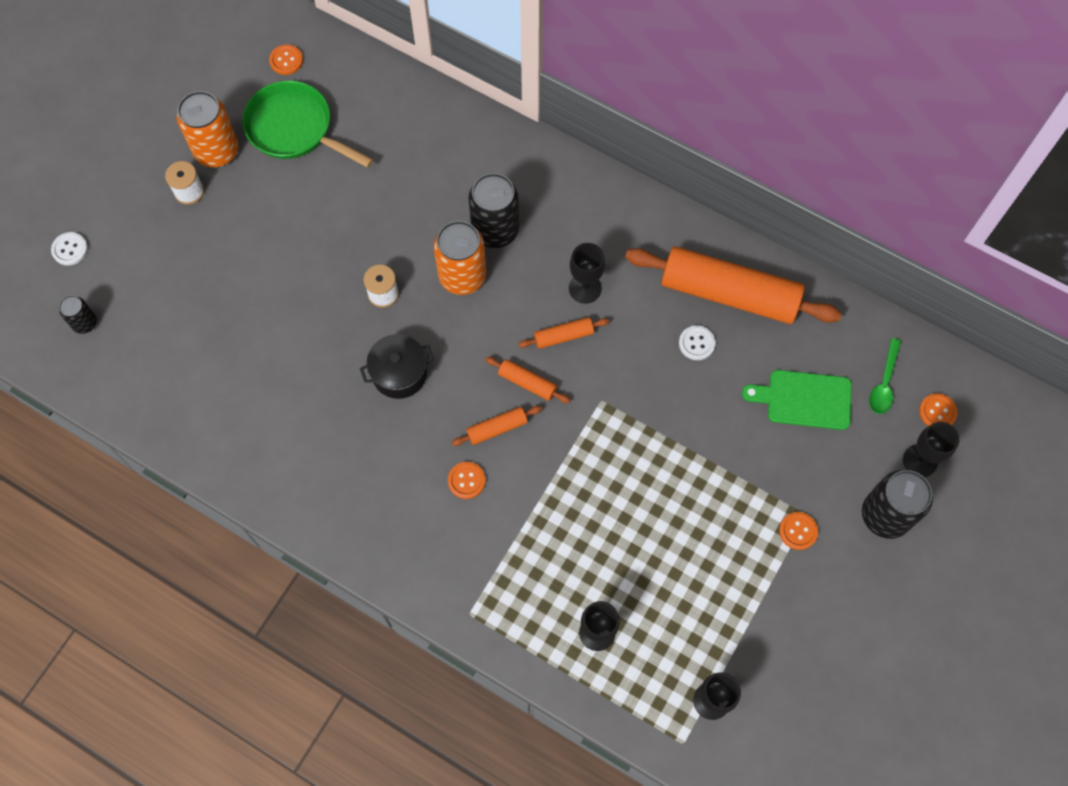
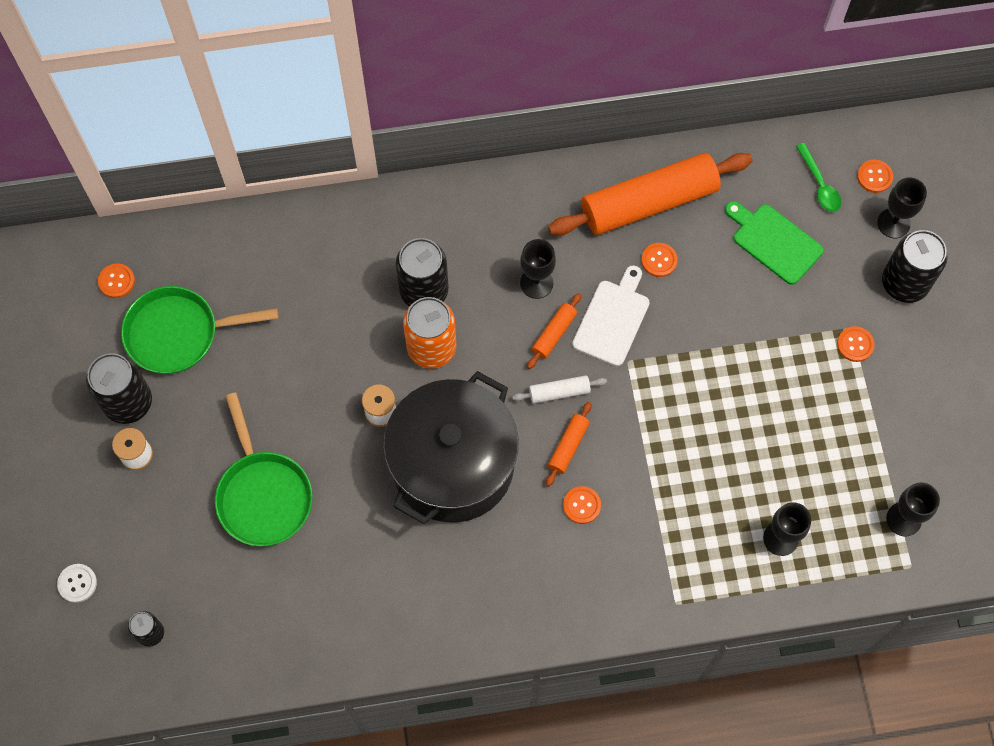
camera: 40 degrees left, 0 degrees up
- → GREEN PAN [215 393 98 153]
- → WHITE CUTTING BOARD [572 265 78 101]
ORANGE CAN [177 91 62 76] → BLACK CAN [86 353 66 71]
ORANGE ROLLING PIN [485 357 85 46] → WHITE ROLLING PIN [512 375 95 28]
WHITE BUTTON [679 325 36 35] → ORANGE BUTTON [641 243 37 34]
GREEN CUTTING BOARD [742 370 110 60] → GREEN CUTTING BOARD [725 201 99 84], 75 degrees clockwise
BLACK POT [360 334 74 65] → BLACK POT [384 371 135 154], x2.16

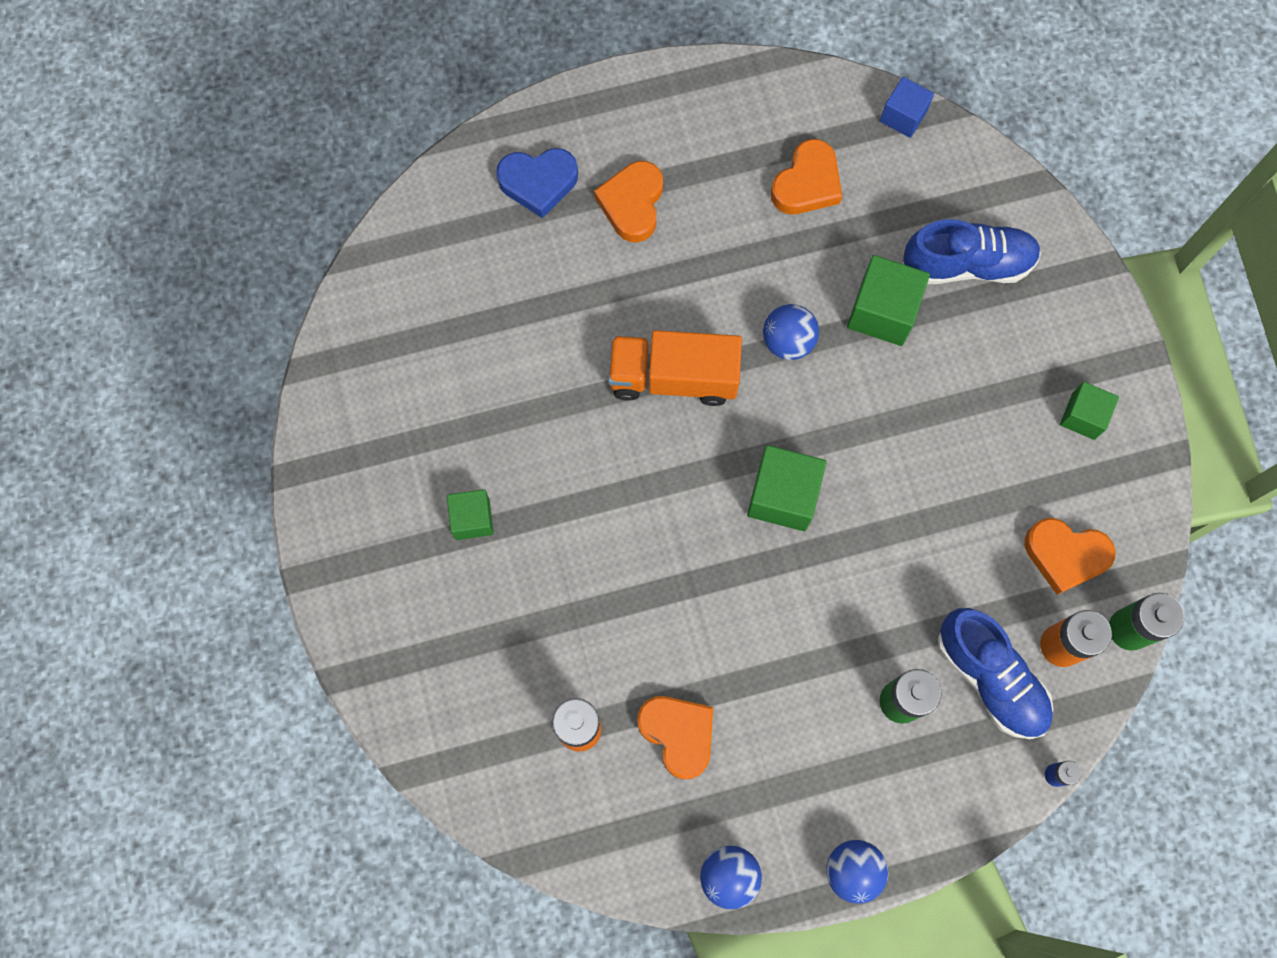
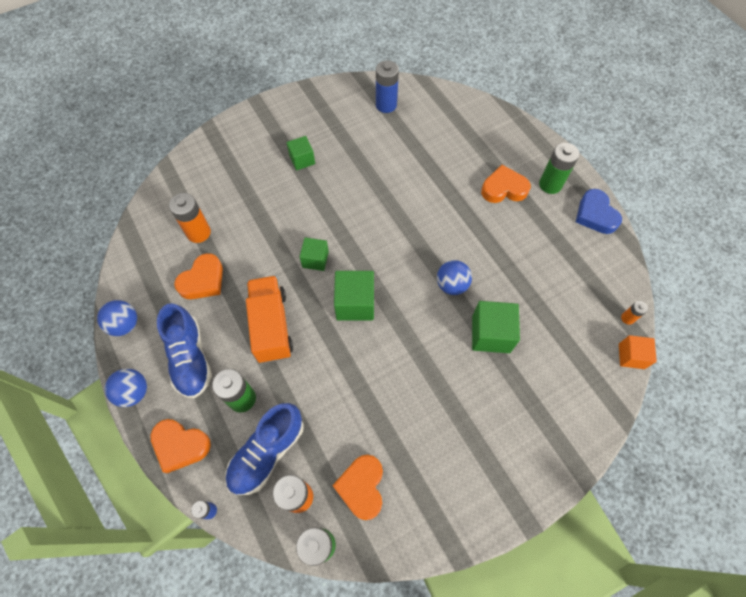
camera: 75 degrees right, 10 degrees down
- → BLUE BATTERY [376 61 23 52]
- → GREEN BATTERY [539 143 40 51]
- → ORANGE CUBE [619 335 38 34]
BLUE HEART [496 148 82 70] → BLUE HEART [576 189 46 45], move
ORANGE TRUCK [608 330 134 76] → ORANGE TRUCK [246 276 47 87], move
ORANGE HEART [771 139 71 75] → ORANGE HEART [150 419 61 54], move
BLUE SHOE [903 219 138 65] → BLUE SHOE [157 303 55 96], move
GREEN CUBE [1060 382 59 58] → GREEN CUBE [300 237 29 34], move
BLUE CUBE [880 77 54 61] → ORANGE BATTERY [621 301 27 24]

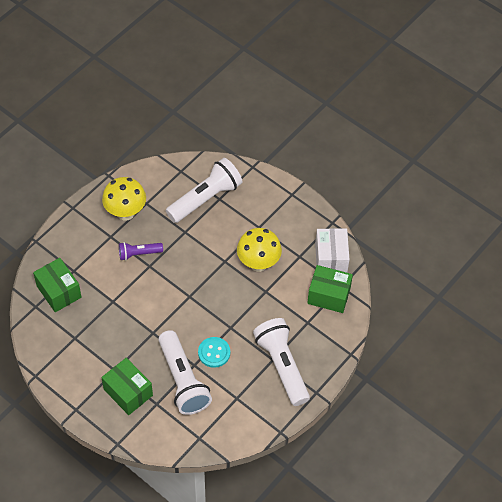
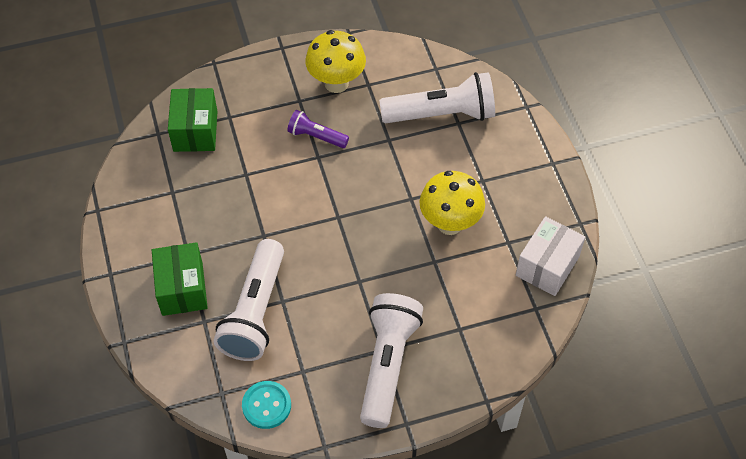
camera: 35 degrees right, 0 degrees up
GREEN BOX [307 265 46 48] → -
TURQUOISE BUTTON [198 337 32 31] → TURQUOISE BUTTON [242 381 49 48], move

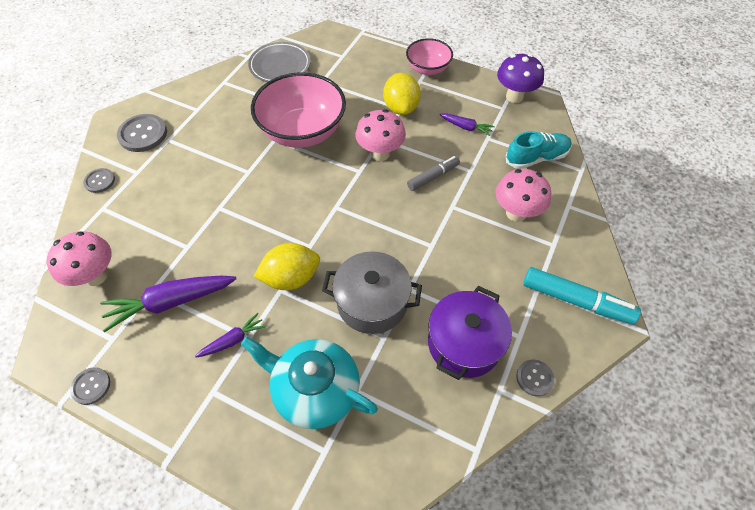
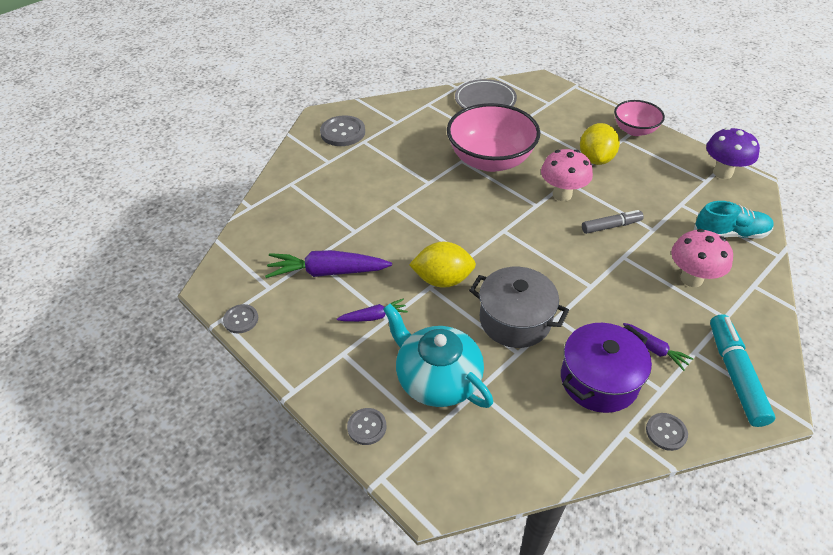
camera: 20 degrees right, 10 degrees down
PINK MUSHROOM [46 231 66 55] → -
GREY BUTTON [83 168 32 25] → GREY BUTTON [347 408 40 37], move
PURPLE CARROT [440 113 55 23] → PURPLE CARROT [623 323 71 48], move
TURQUOISE MARKER [523 267 118 57] → TURQUOISE MARKER [710 314 66 113], 135 degrees counterclockwise

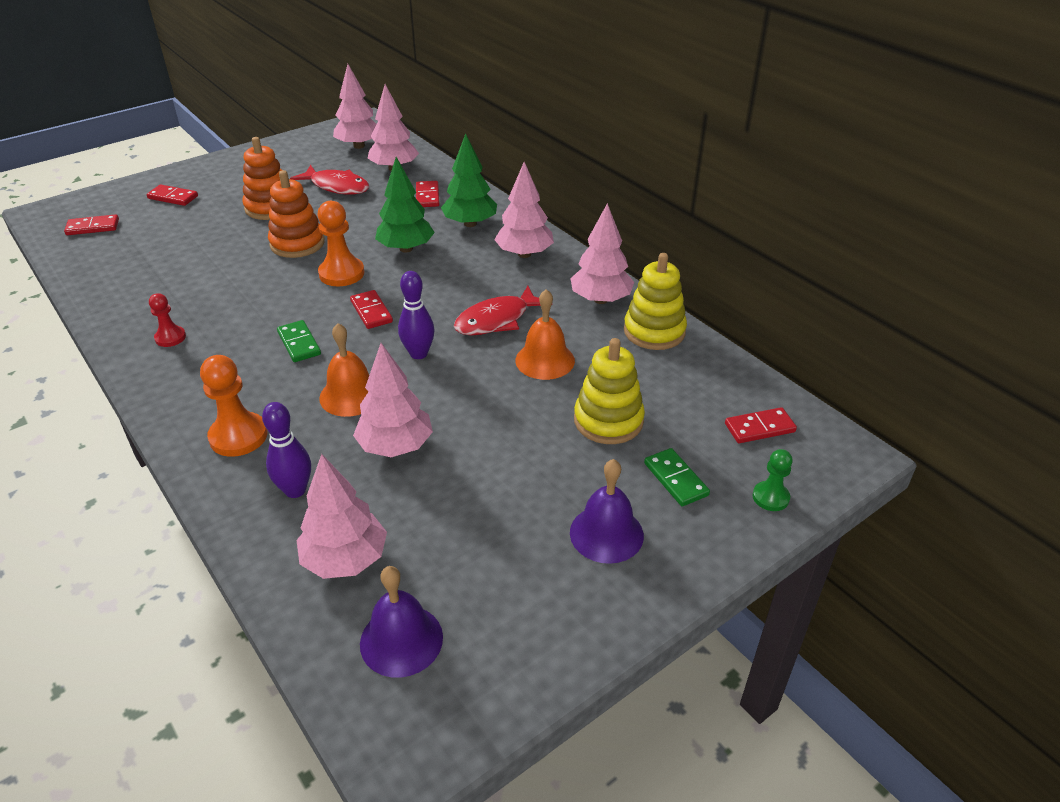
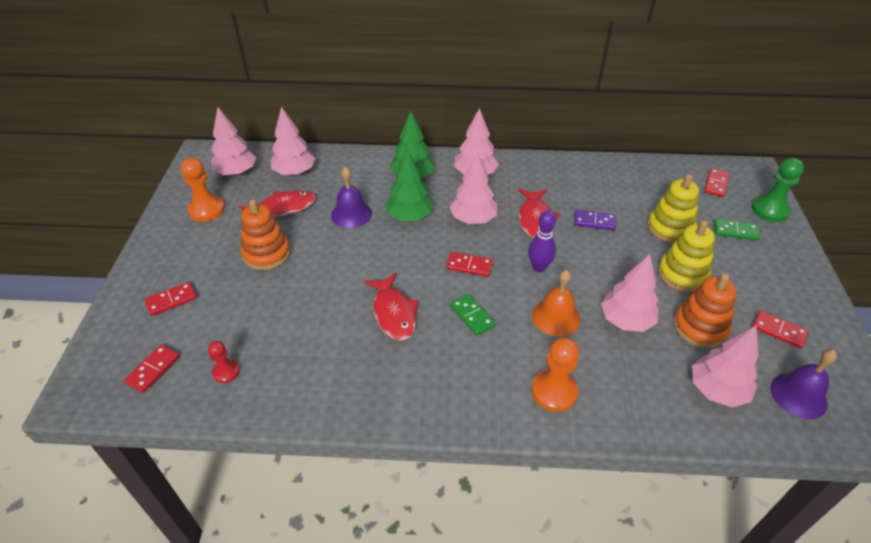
camera: 50 degrees left, 5 degrees up
PURPLE BOWLING PIN [262 402 49 96] → -
- → RED FISH [364 273 55 68]
RED PAWN [149 293 37 54] → RED PAWN [208 341 32 42], move
ORANGE STACKING TOY [268 170 57 88] → ORANGE STACKING TOY [673 273 63 75], move
ORANGE PAWN [317 201 47 85] → ORANGE PAWN [181 158 44 64], move
RED DOMINO [416 181 23 26] → RED DOMINO [752 310 57 39], move
PINK TREE [570 203 64 101] → PINK TREE [449 152 49 72], move
PURPLE BELL [570 459 74 105] → PURPLE BELL [331 167 41 61], move
YELLOW STACKING TOY [624 253 63 97] → YELLOW STACKING TOY [658 220 57 72], move
ORANGE BELL [515 289 60 91] → PURPLE DOMINO [574 210 42 20]
GREEN DOMINO [277 320 44 42] → GREEN DOMINO [450 294 45 42], 45 degrees clockwise
GREEN PAWN [752 449 41 62] → GREEN PAWN [752 158 52 64], x1.69

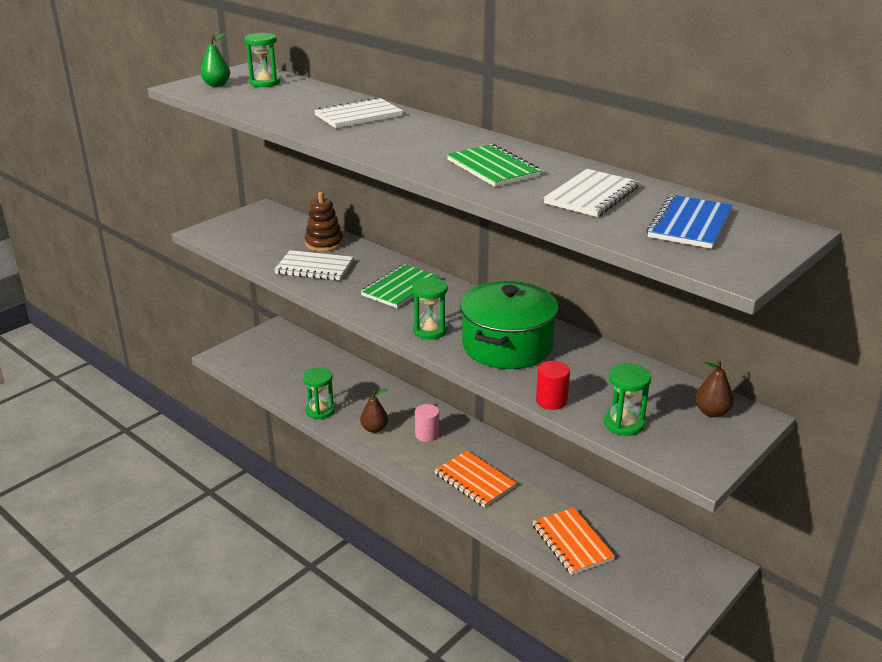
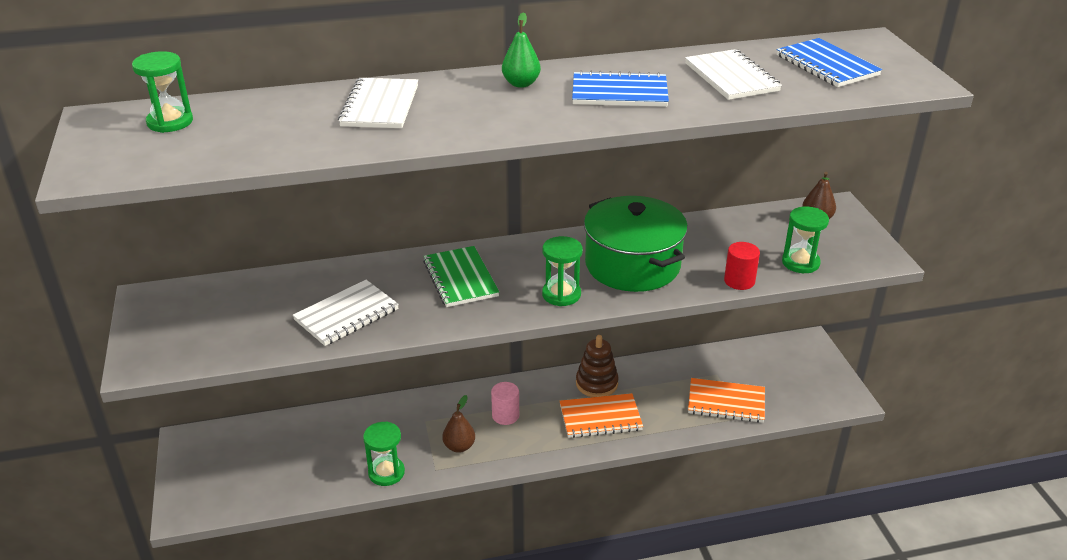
camera: 55 degrees left, 5 degrees up
GREEN PEAR [200 33 30 54] → GREEN PEAR [502 12 39 76], move
BROWN STACKING TOY [305 192 38 60] → BROWN STACKING TOY [576 335 43 62], move
GREEN NOTEBOOK [447 144 95 43] → BLUE NOTEBOOK [572 70 97 37]

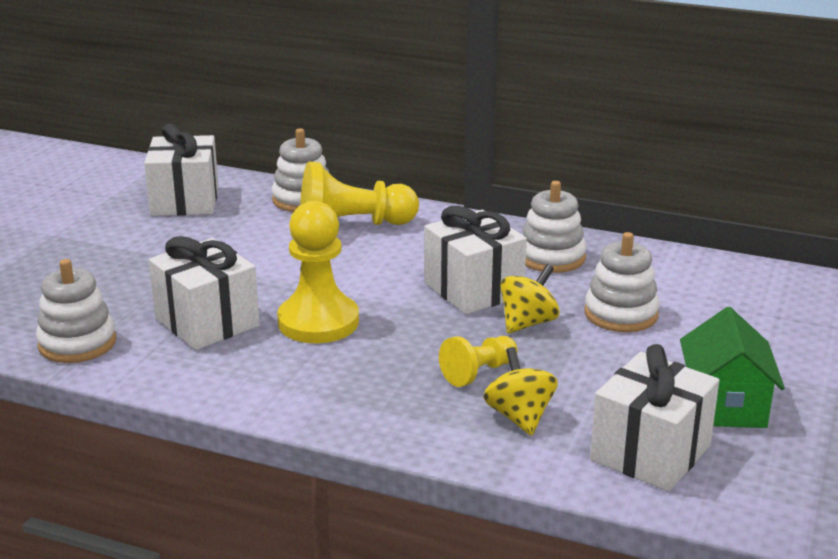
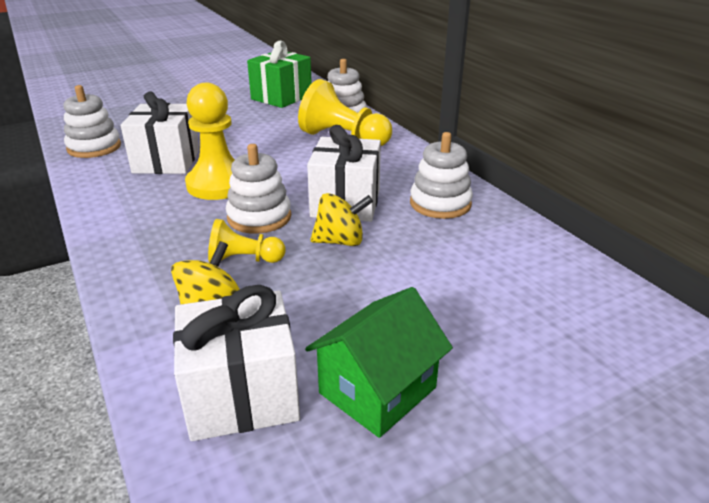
camera: 40 degrees right, 5 degrees up
WHITE STACKING TOY [585 232 75 100] → WHITE STACKING TOY [226 144 65 90], move
WHITE GIFT [144 124 75 92] → GREEN GIFT [247 41 65 67]

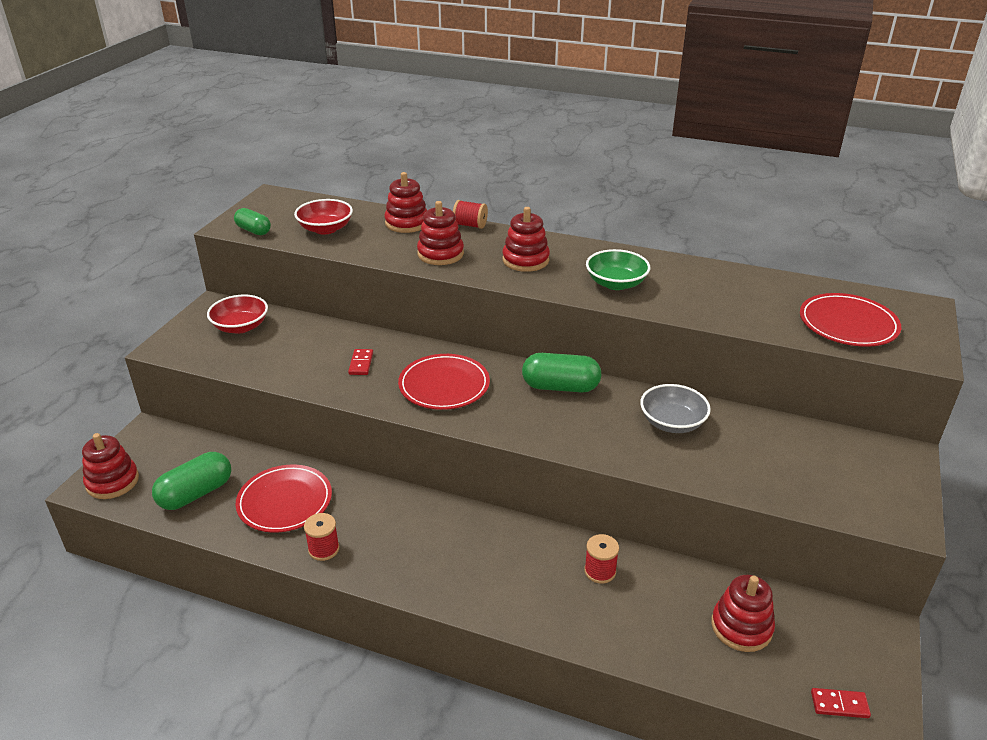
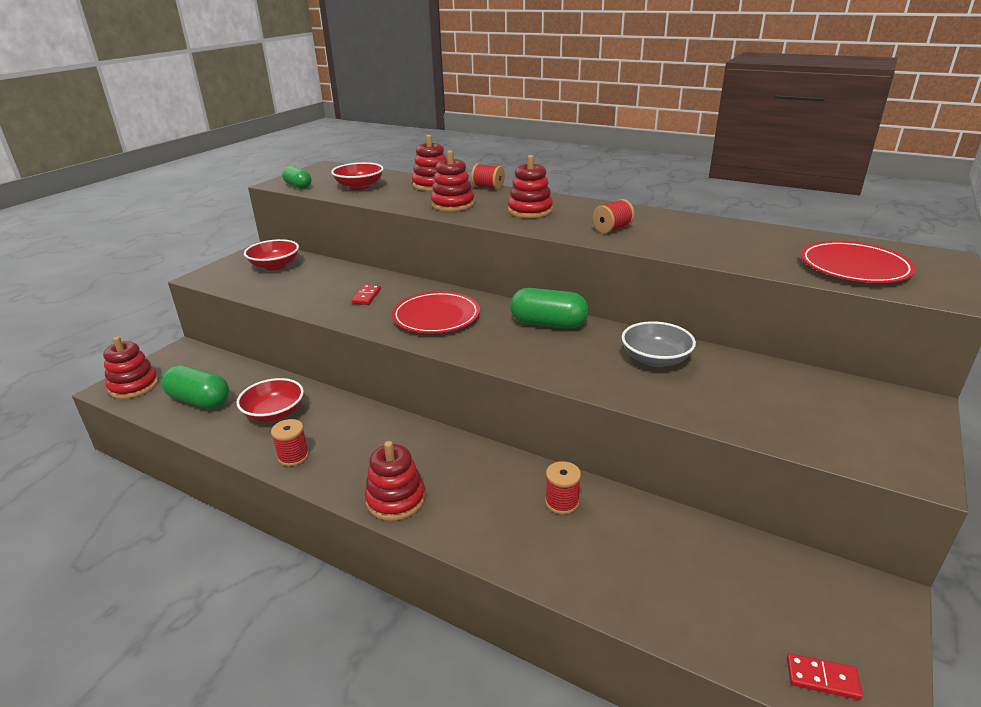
camera: 10 degrees right, 5 degrees down
RED STACKING TOY [711 575 64 77] → RED STACKING TOY [365 441 60 80], move
RED PLATE [235 464 97 69] → RED BOWL [237 378 67 44]
GREEN BOWL [586 249 64 41] → RED SPOOL [593 199 42 34]
GREEN CAPSULE [152 452 79 58] → GREEN CAPSULE [161 365 68 44], 60 degrees clockwise

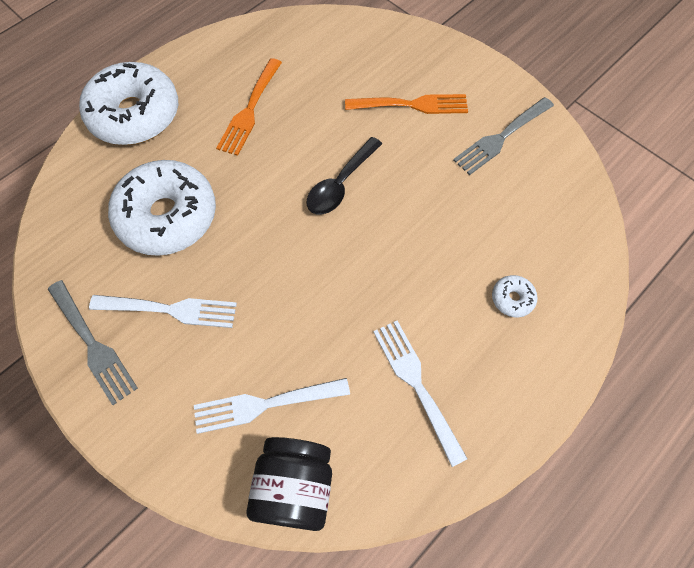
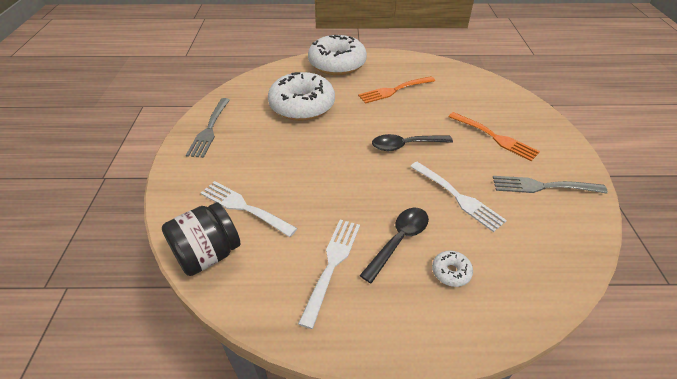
camera: 45 degrees right, 20 degrees down
- → BLACK SPOON [359 208 70 75]
WHITE FORK [89 295 148 33] → WHITE FORK [410 162 97 70], move

